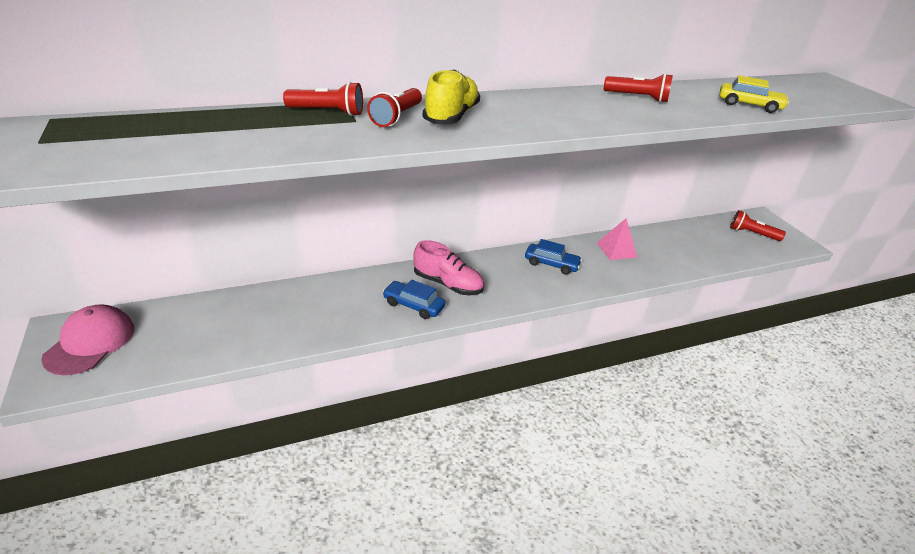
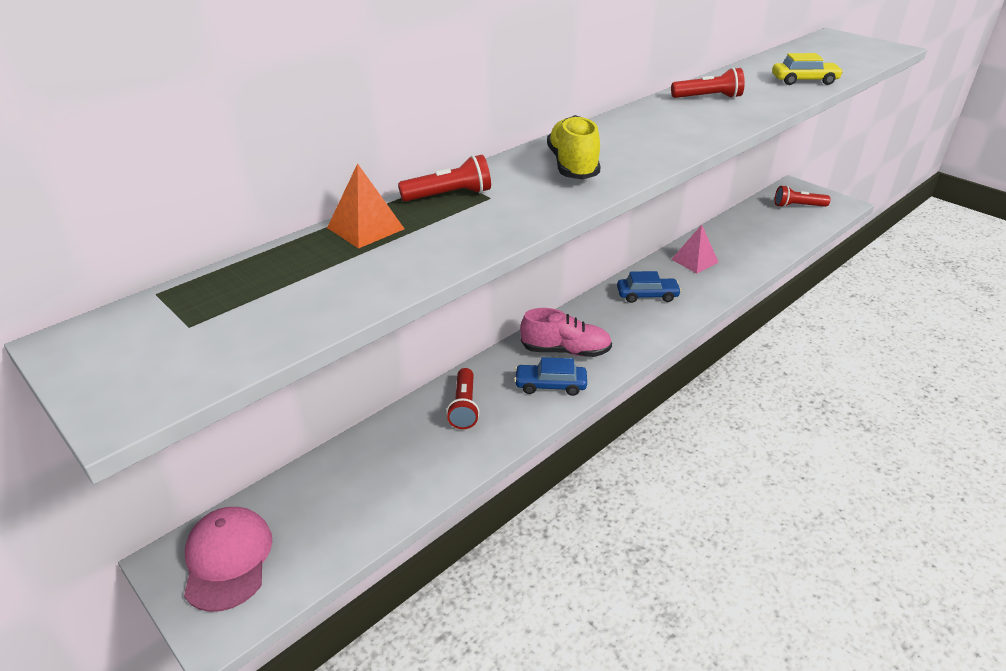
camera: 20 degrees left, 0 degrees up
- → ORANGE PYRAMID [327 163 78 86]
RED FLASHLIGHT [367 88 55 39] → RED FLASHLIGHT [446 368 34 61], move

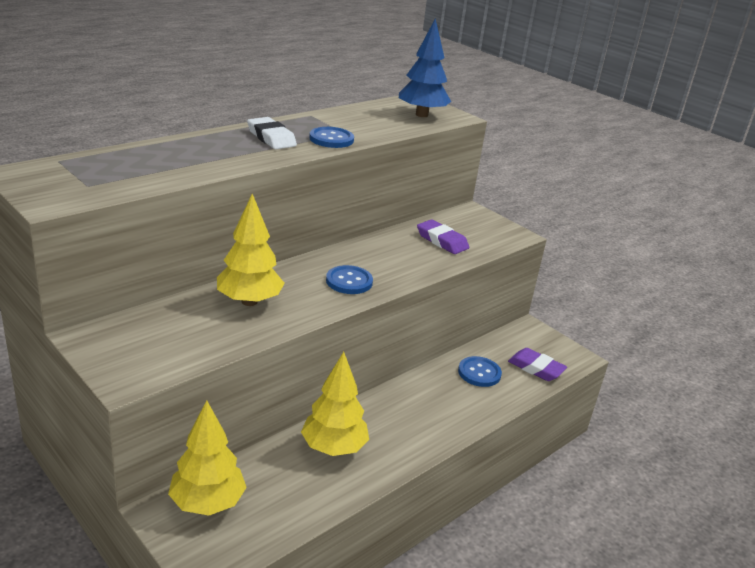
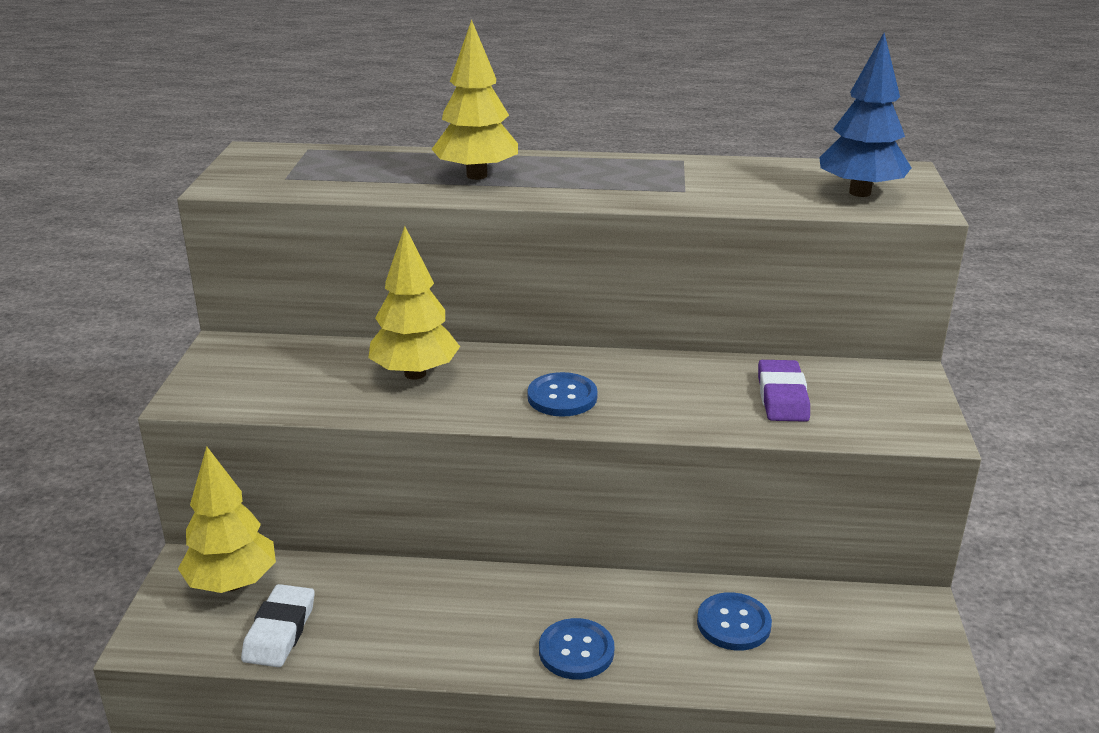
camera: 50 degrees right, 0 degrees up
PURPLE ERASER [508 348 59 33] → -
WHITE ERASER [247 117 50 32] → WHITE ERASER [241 584 74 83], move
YELLOW TREE [301 352 68 104] → YELLOW TREE [432 20 86 160], move
BLUE BUTTON [309 127 45 21] → BLUE BUTTON [539 618 75 61], move

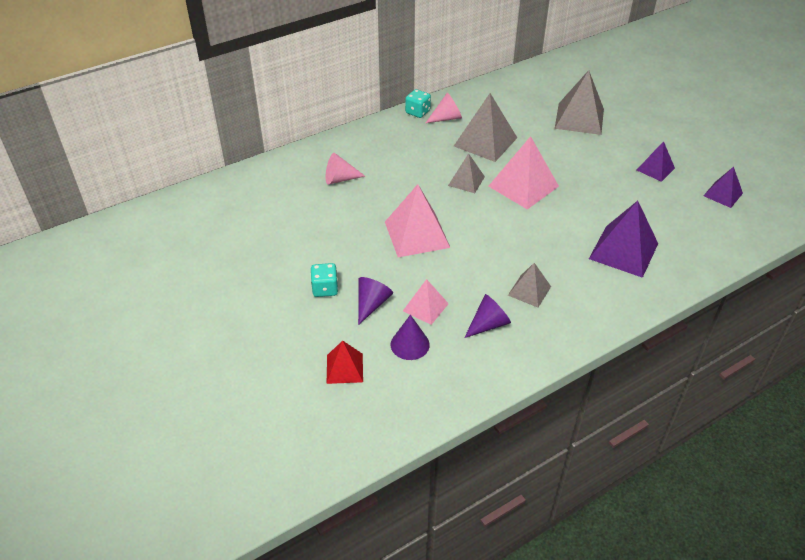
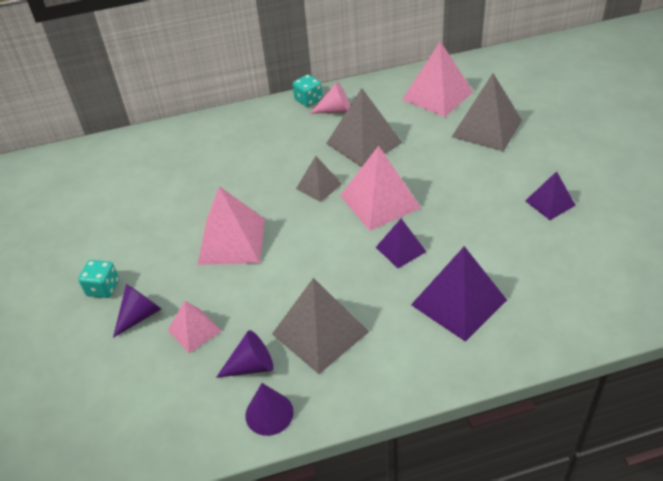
camera: 20 degrees right, 0 degrees up
PINK CONE [326 153 39 32] → -
RED PYRAMID [327 341 36 43] → -
- → PINK PYRAMID [402 41 71 76]
PURPLE CONE [391 315 39 45] → PURPLE CONE [245 383 49 53], move
PURPLE PYRAMID [703 167 40 41] → PURPLE PYRAMID [376 219 51 49], move
GREY PYRAMID [508 263 43 44] → GREY PYRAMID [272 278 97 96], x1.74

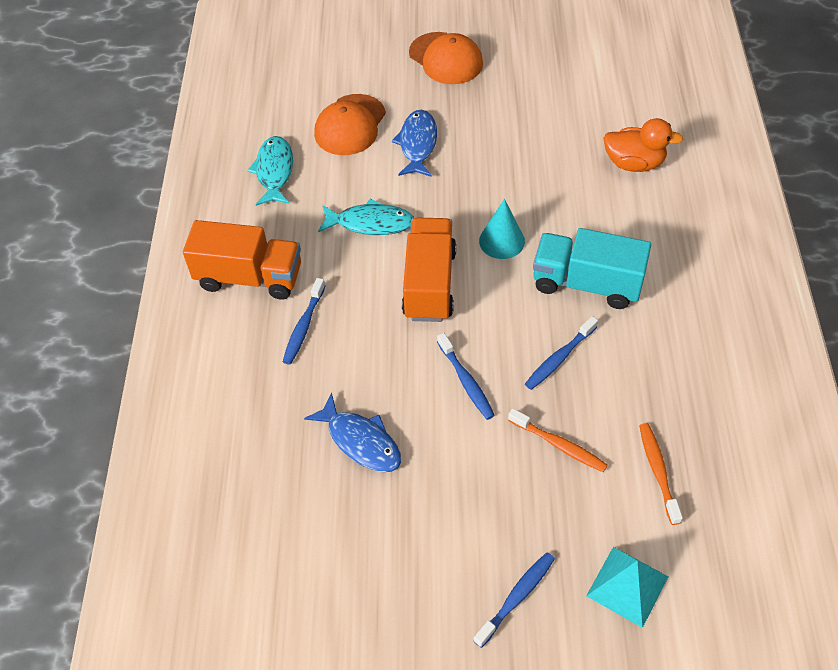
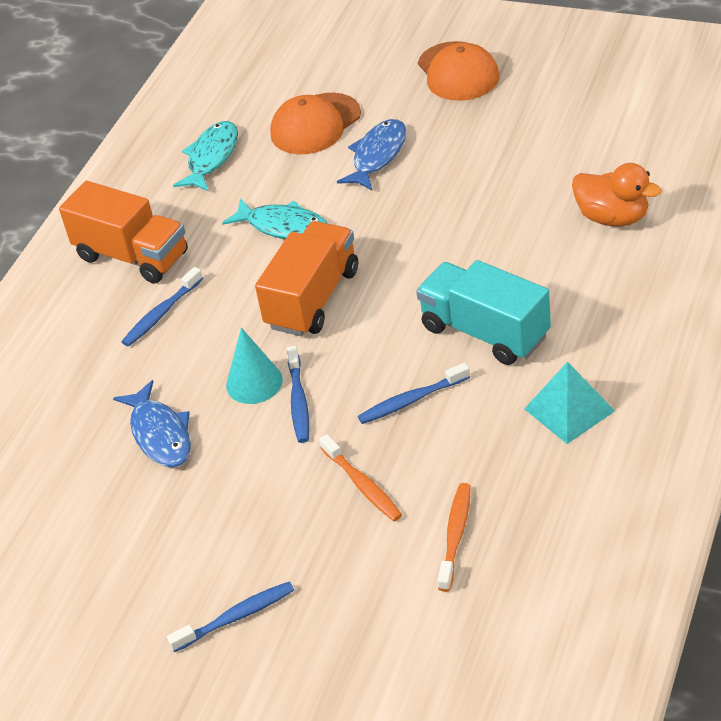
camera: 25 degrees right, 10 degrees down
TURQUOISE CONE [479 199 46 60] → TURQUOISE CONE [226 328 57 76], move
TURQUOISE PYRAMID [586 547 82 81] → TURQUOISE PYRAMID [524 361 91 83], move

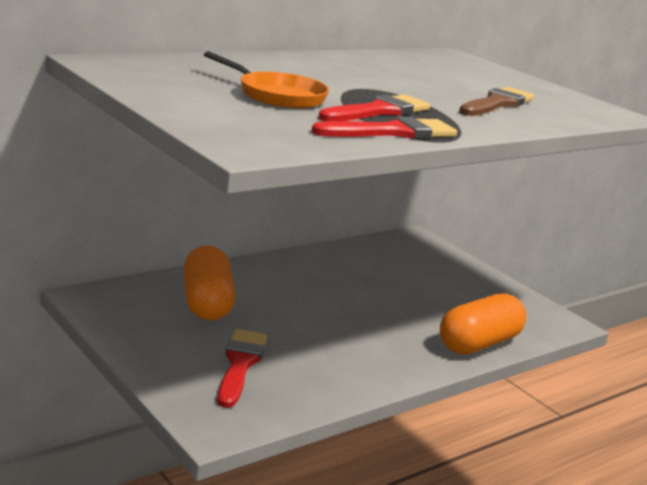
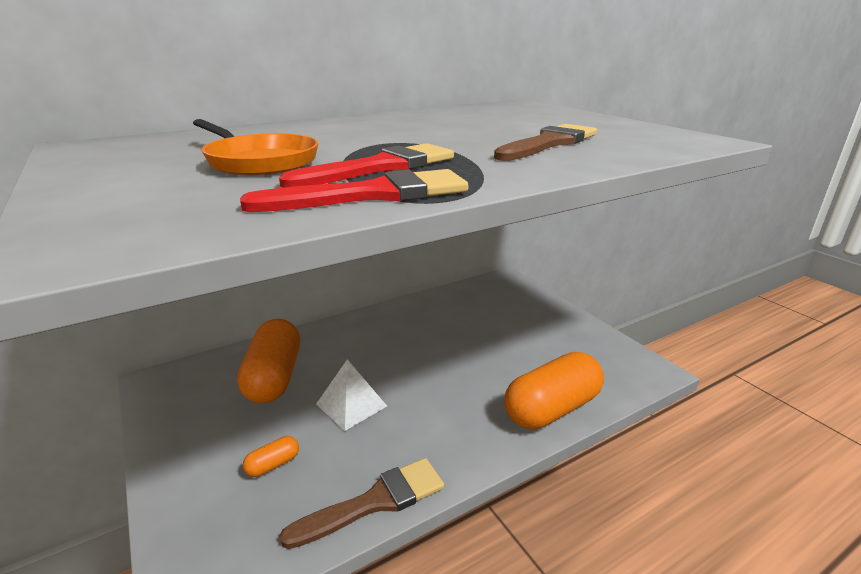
camera: 10 degrees right, 5 degrees up
- → BROWN BRUSH [279 458 165 91]
- → WHITE PYRAMID [316 360 71 71]
RED BRUSH [217 329 50 79] → ORANGE CAPSULE [243 436 56 41]

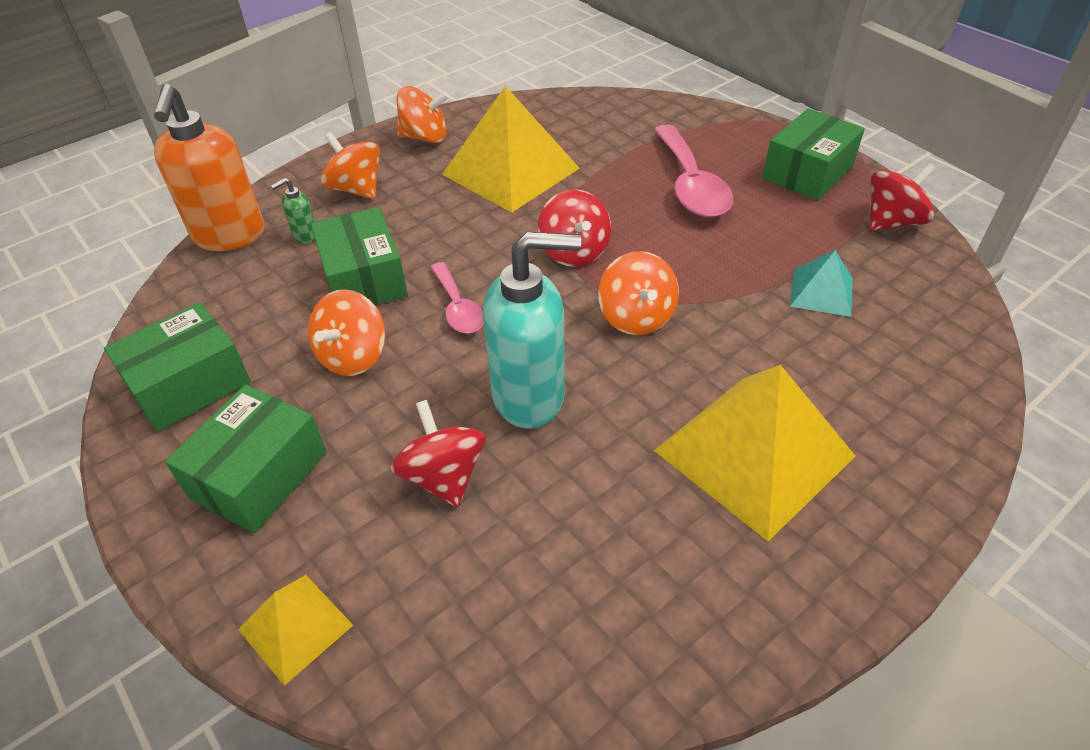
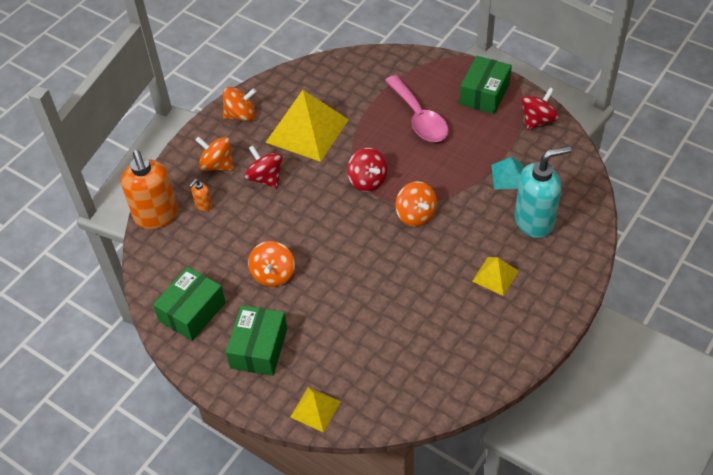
camera: 15 degrees left, 5 degrees up
GREEN BOX [311 207 97 98] → -
PINK SPOON [430 262 54 72] → -
RED SPINNING TOP [391 400 95 107] → RED SPINNING TOP [245 145 38 43], move
TURQUOISE SOAP DISPENSER [483 232 98 196] → TURQUOISE SOAP DISPENSER [515 146 56 92], move
GREEN SOAP DISPENSER [271 178 44 66] → ORANGE SOAP DISPENSER [189 179 23 32]
YELLOW PYRAMID [654 365 202 176] → YELLOW PYRAMID [472 257 47 39], x0.50

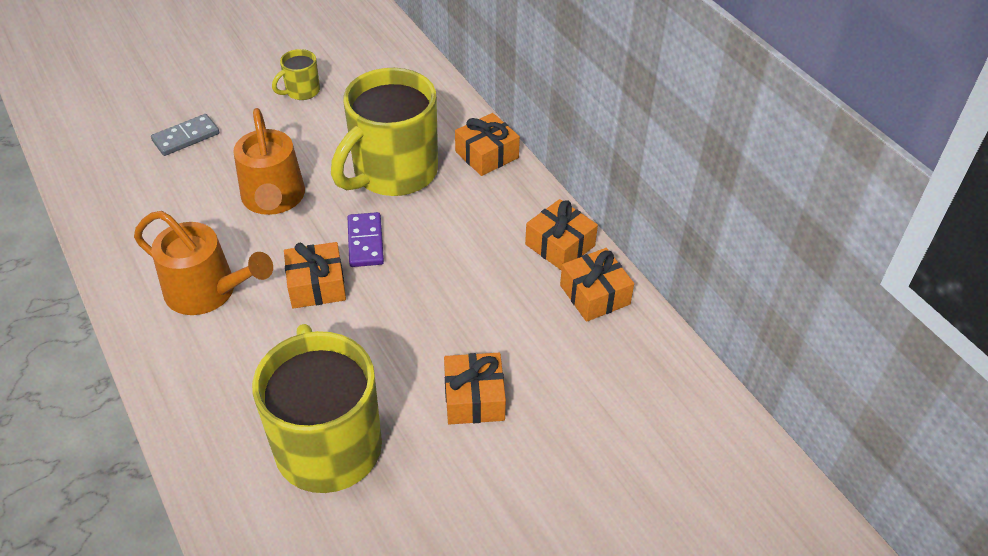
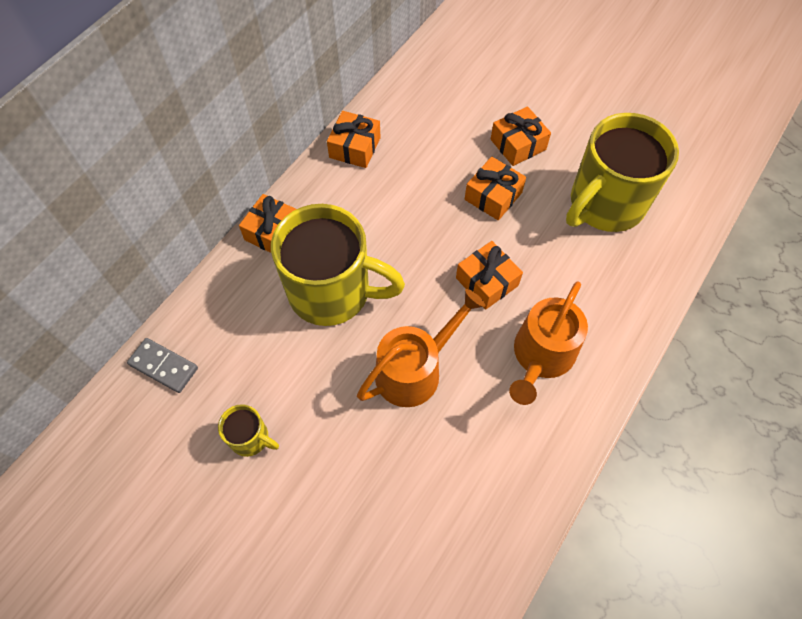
camera: 115 degrees left, 15 degrees up
PURPLE DOMINO [348 212 36 55] → -
GREY DOMINO [151 114 68 42] → GREY DOMINO [127 338 71 55], move
ORANGE GIFT [560 248 74 74] → ORANGE GIFT [465 157 61 63], move
ORANGE WATERING CAN [134 211 139 104] → ORANGE WATERING CAN [509 281 79 124], 150 degrees counterclockwise

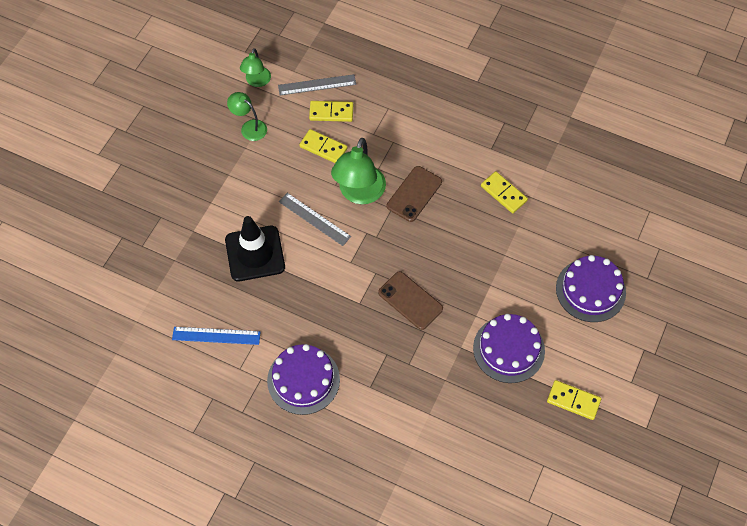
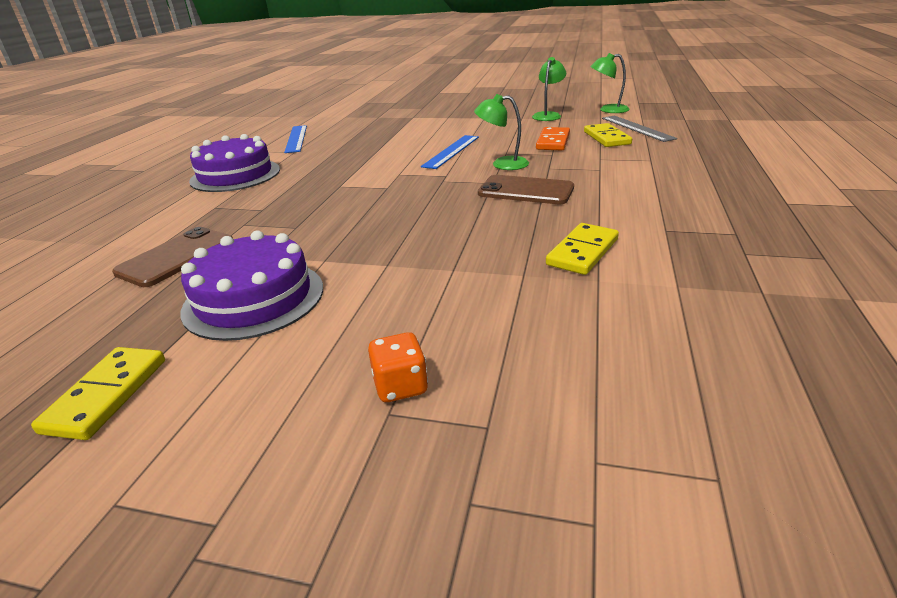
camera: 80 degrees right, 30 degrees down
BLACK TRAFFIC CONE [225 216 60 65] → -
BROWN PHONE [378 271 65 59] → BROWN PHONE [112 227 121 60], move
PURPLE CAKE [556 255 70 67] → ORANGE DICE [368 332 60 70]
GREY RULER [279 193 72 53] → BLUE RULER [421 135 58 34]
YELLOW DOMINO [299 129 49 34] → ORANGE DOMINO [536 127 34 23]
GREEN LAMP [331 138 55 66] → GREEN LAMP [474 94 55 76], x0.57

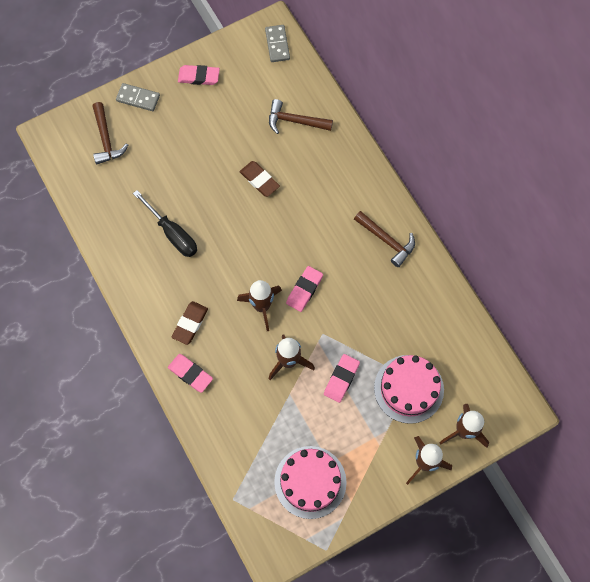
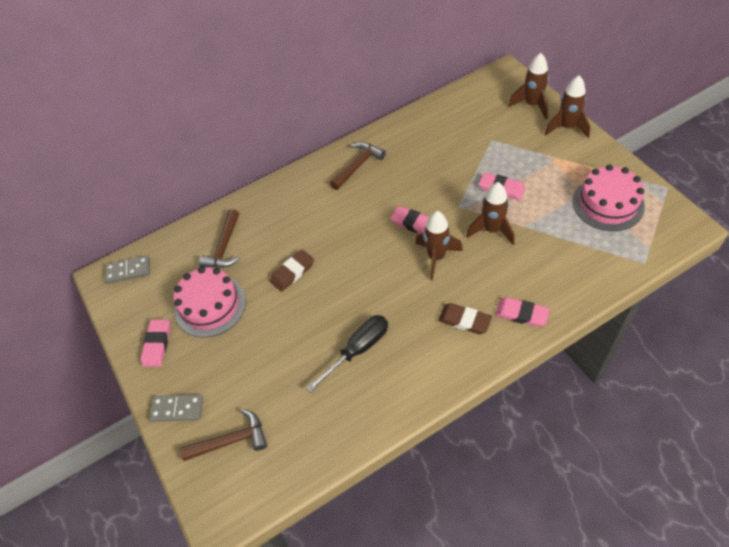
camera: 85 degrees left, 15 degrees down
PINK CAKE [374 355 70 69] → PINK CAKE [173 267 73 71], move
GREY DOMINO [116 83 44 28] → GREY DOMINO [149 395 54 27], 75 degrees clockwise
PINK ERASER [168 354 45 39] → PINK ERASER [495 297 55 30], 75 degrees clockwise

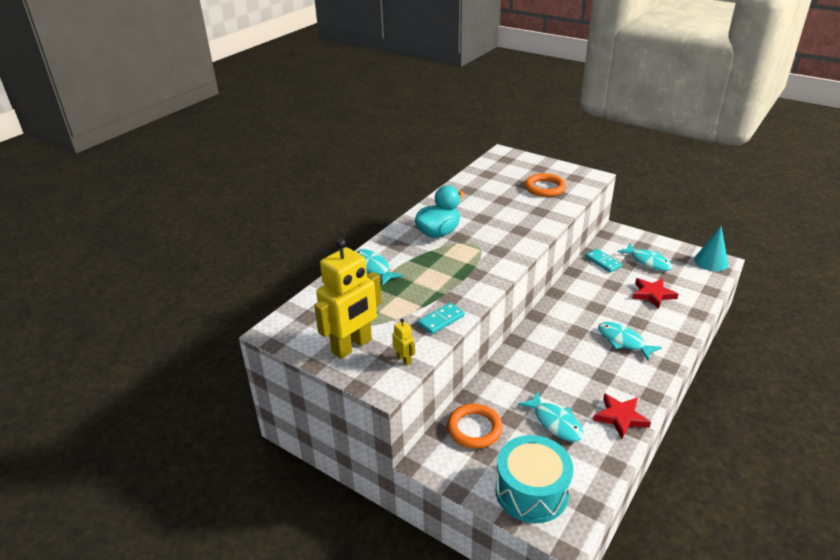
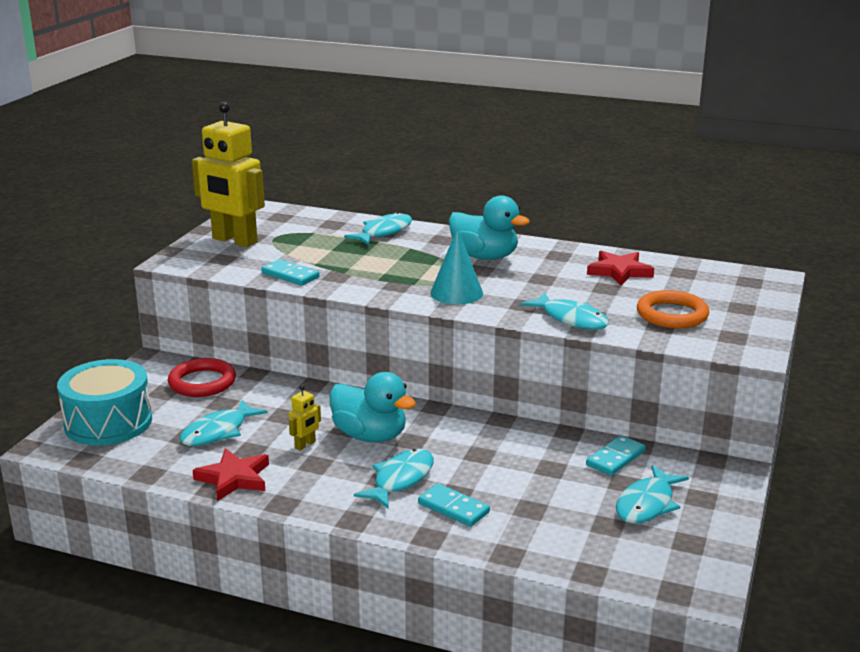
camera: 75 degrees right, 10 degrees down
- → TURQUOISE DUCK [329 372 87 70]
- → TURQUOISE DOMINO [418 483 72 44]
- → TURQUOISE FISH [521 292 88 38]
YELLOW ROBOT [392 318 23 47] → YELLOW ROBOT [289 385 32 66], move
RED STAR [632 278 46 31] → RED STAR [587 251 67 35], move
TURQUOISE CONE [694 226 34 45] → TURQUOISE CONE [430 228 53 76], move
ORANGE RING [447 404 56 45] → RED RING [168 358 68 39]

